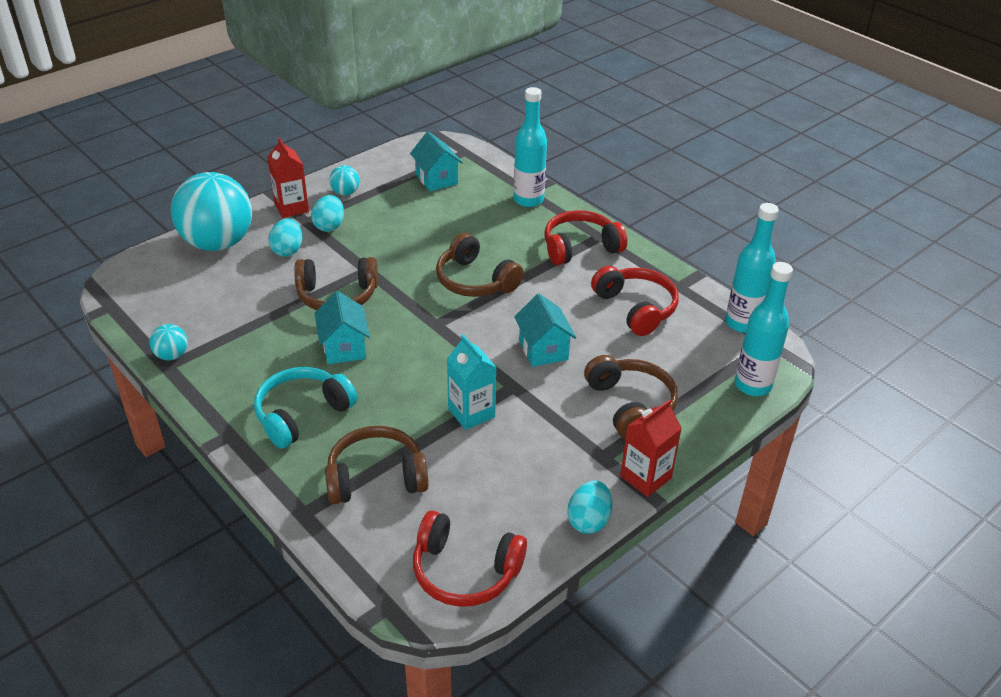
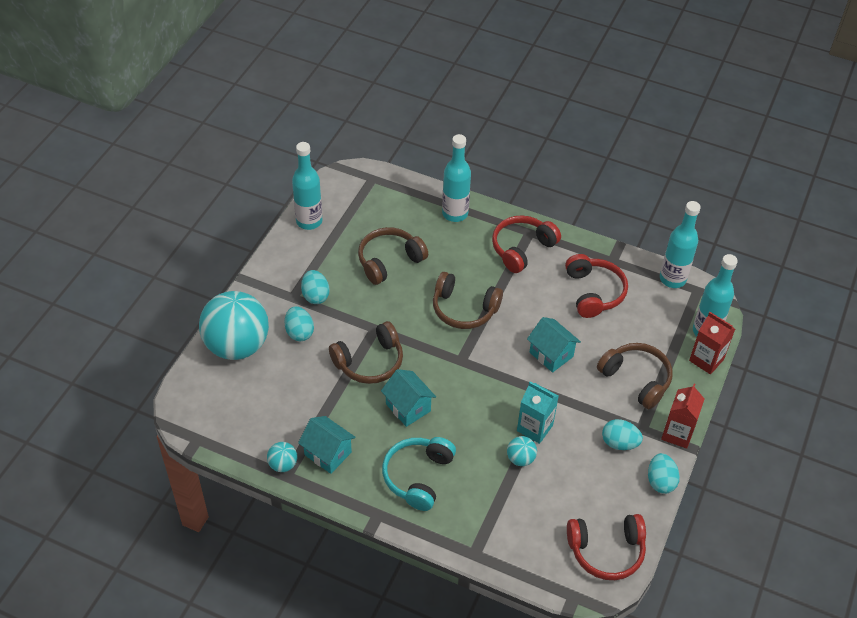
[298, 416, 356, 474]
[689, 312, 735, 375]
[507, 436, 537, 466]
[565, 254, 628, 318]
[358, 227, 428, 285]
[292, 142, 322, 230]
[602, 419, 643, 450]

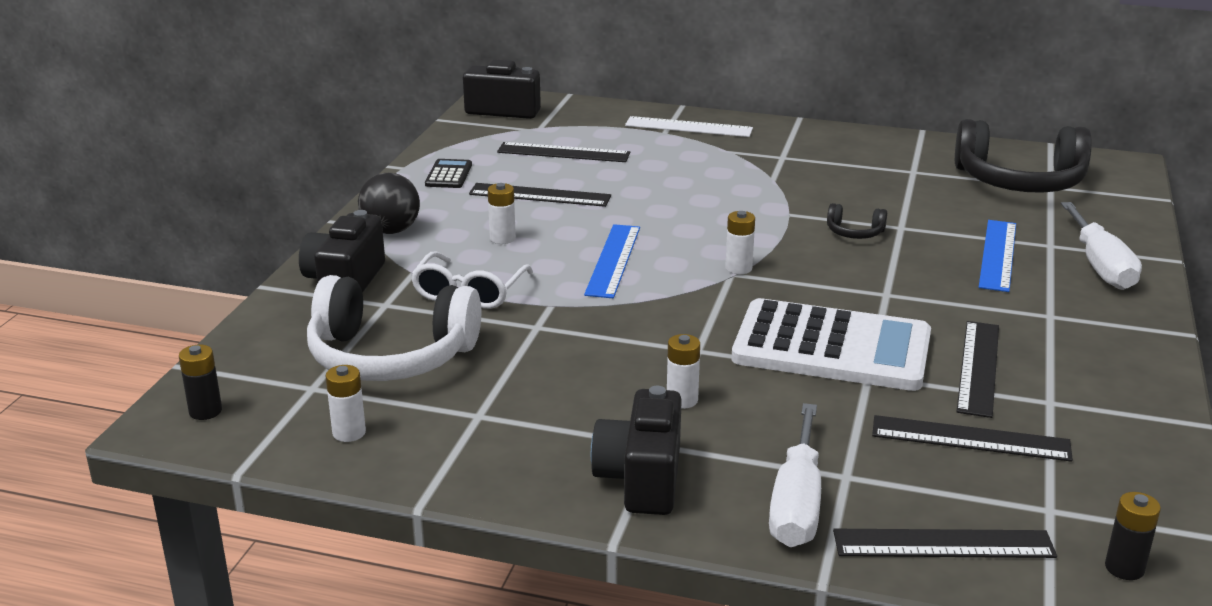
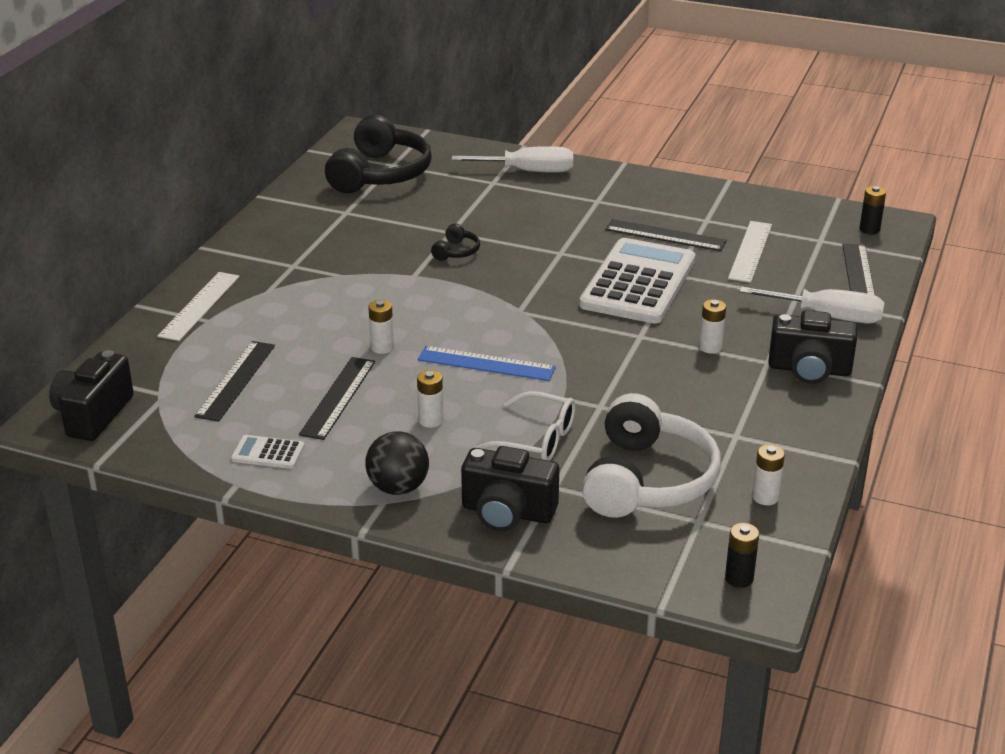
[231, 435, 305, 469]
[368, 300, 394, 354]
[979, 220, 1016, 292] (first image)
[728, 221, 772, 283]

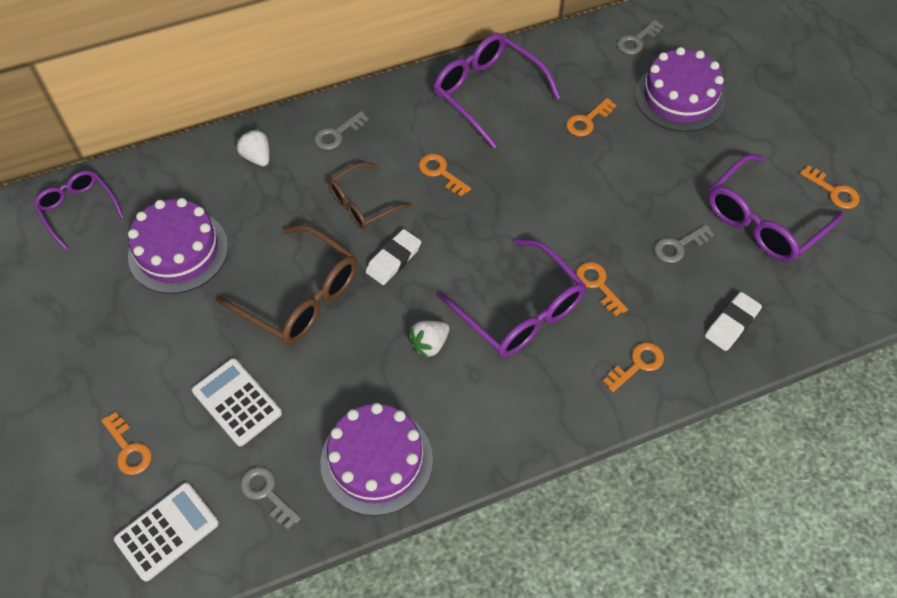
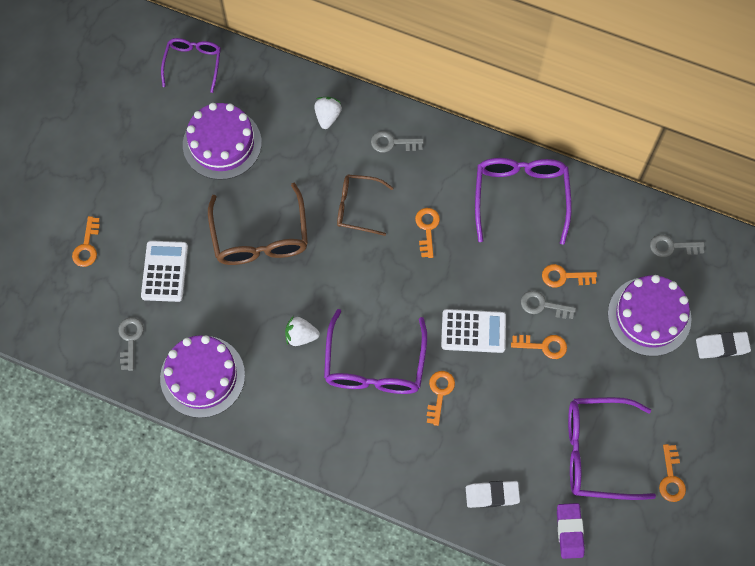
[521, 291, 576, 319]
[696, 332, 751, 359]
[511, 335, 567, 359]
[441, 309, 506, 353]
[557, 503, 585, 559]

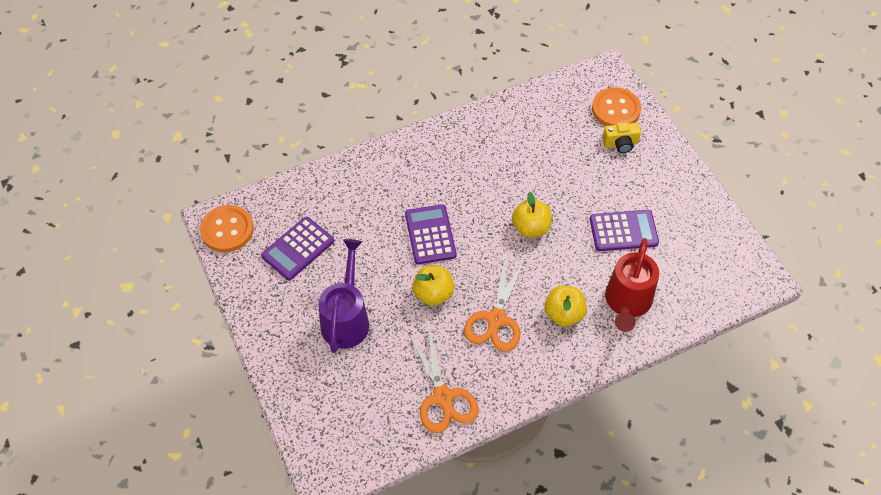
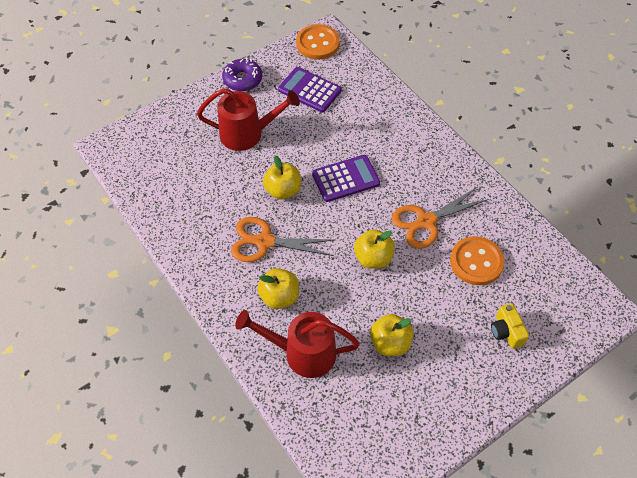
[450, 236, 504, 285]
[370, 314, 413, 356]
[197, 88, 300, 151]
[391, 187, 489, 249]
[222, 58, 262, 91]

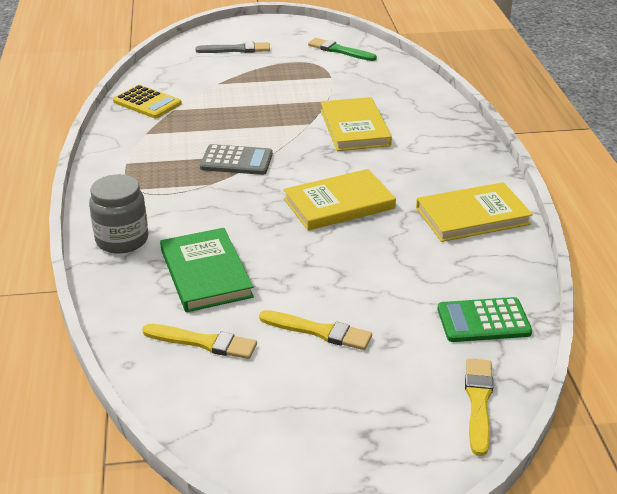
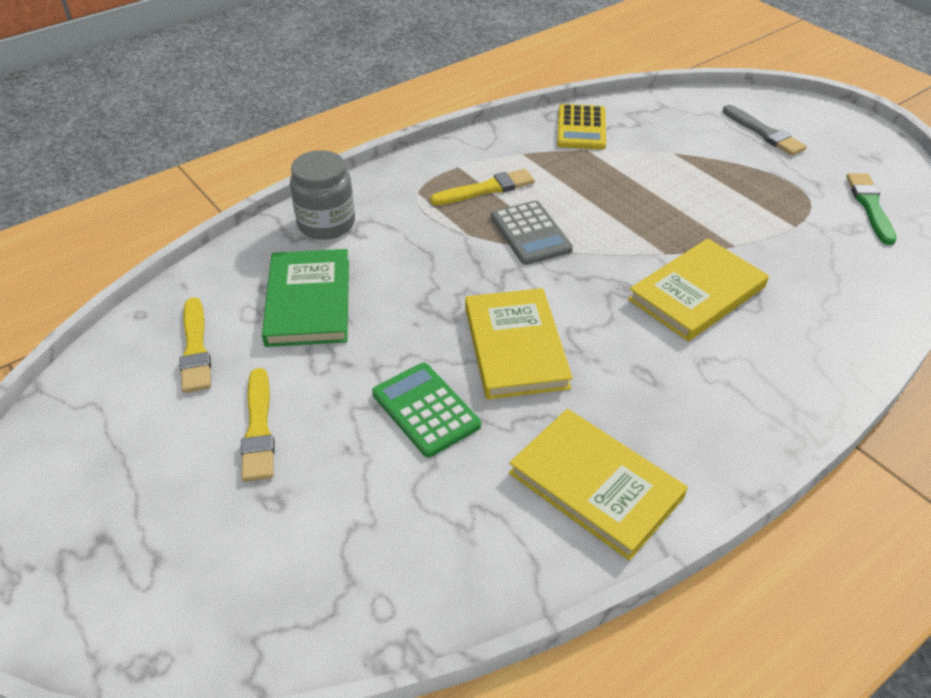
[465, 288, 573, 399]
[262, 249, 349, 347]
[372, 363, 481, 457]
[430, 169, 535, 205]

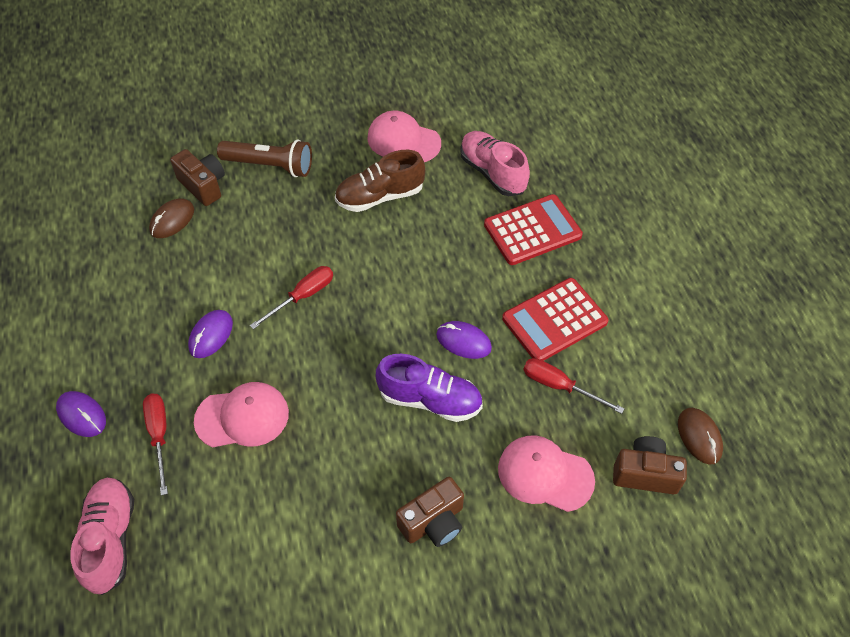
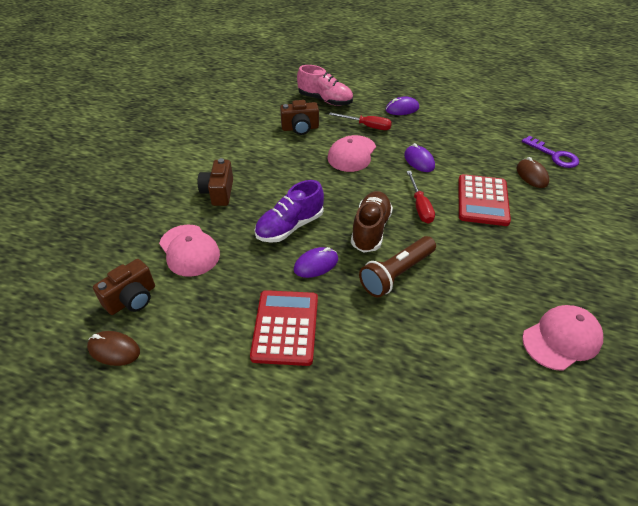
[460, 131, 530, 196] (first image)
[359, 236, 436, 297]
[280, 100, 319, 135]
[351, 191, 393, 253]
[458, 174, 511, 226]
[523, 358, 624, 414] (first image)
[159, 225, 220, 277]
[522, 136, 579, 168]

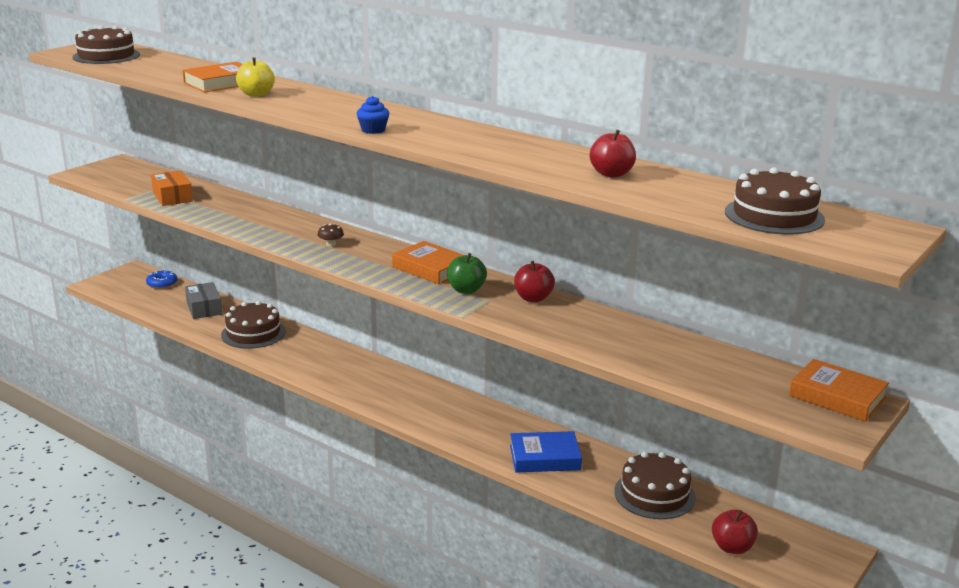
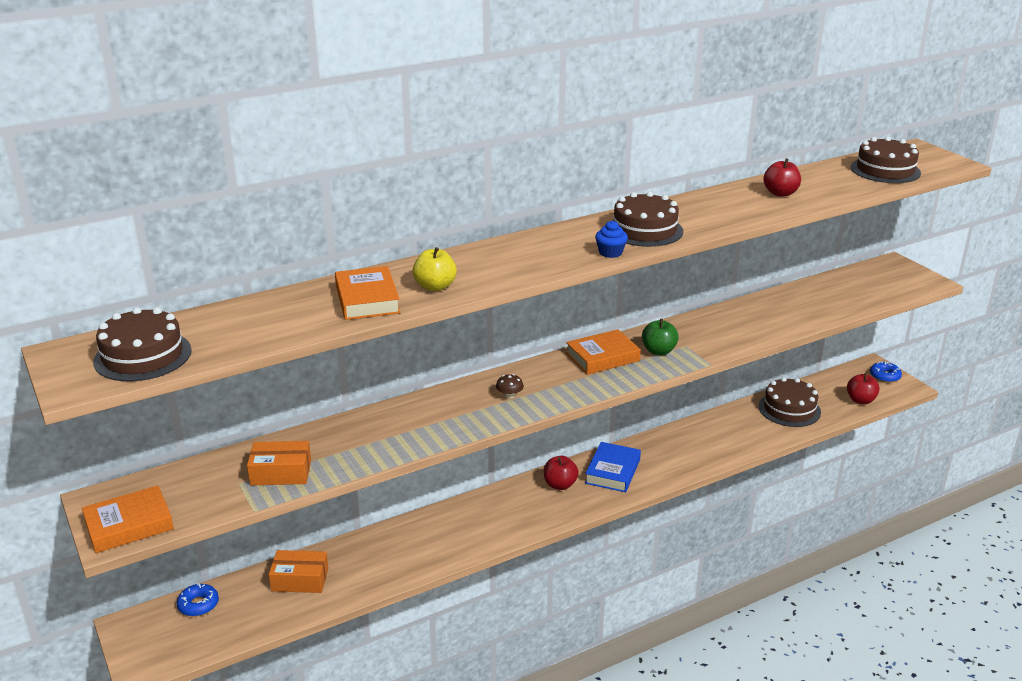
[544, 456, 579, 490]
[269, 550, 329, 593]
[612, 192, 683, 247]
[82, 485, 174, 553]
[585, 442, 641, 492]
[870, 361, 902, 383]

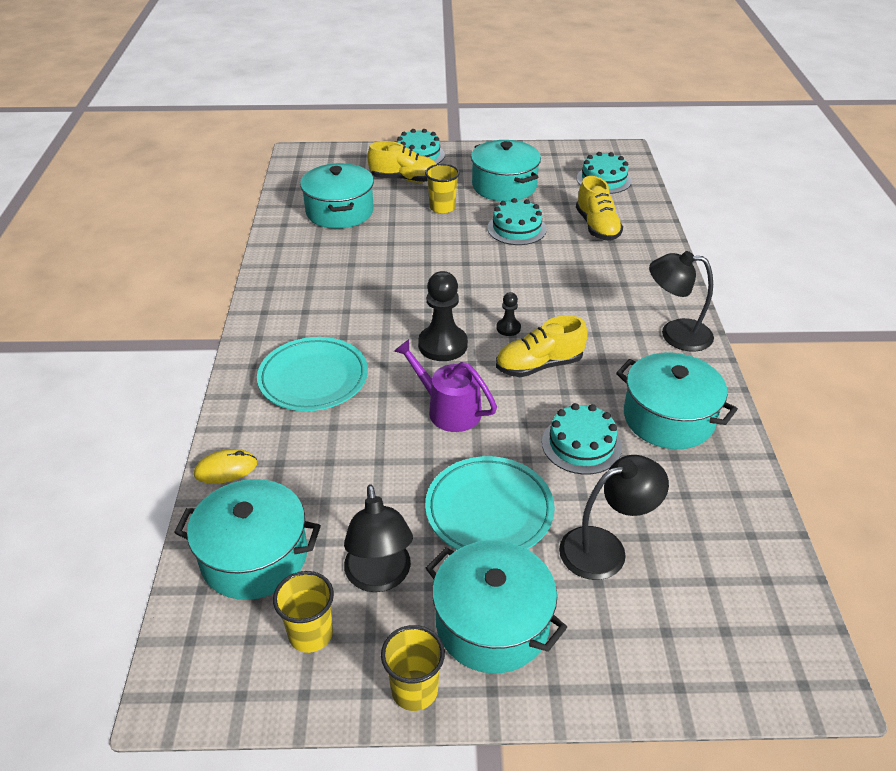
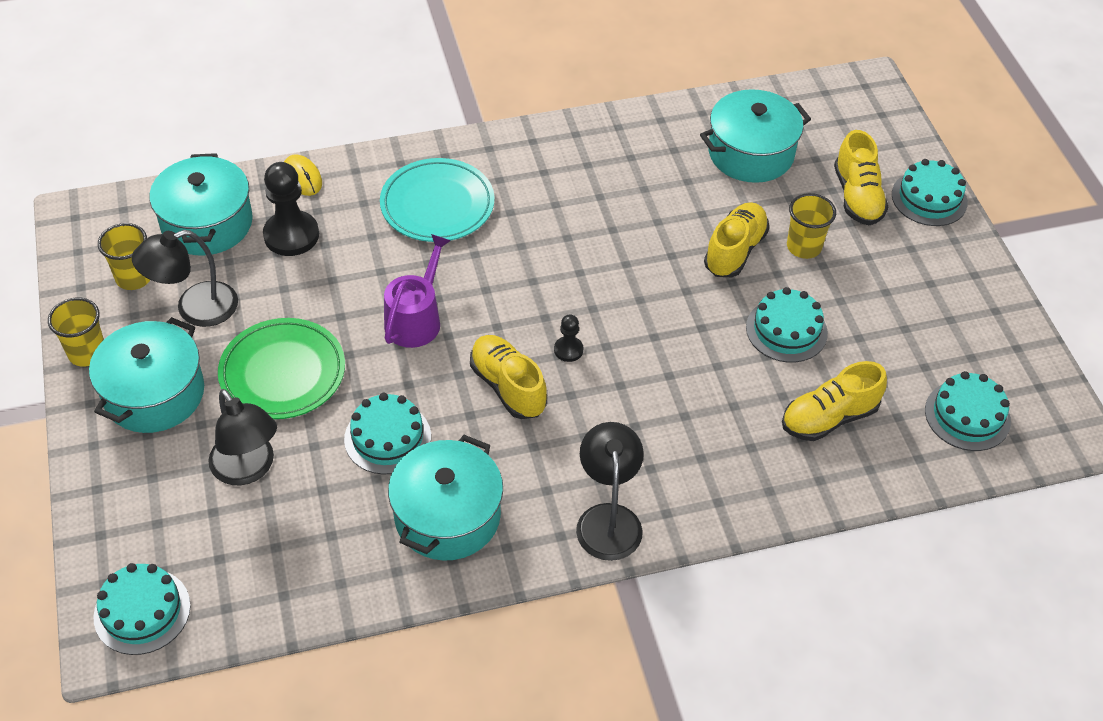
[471, 140, 541, 202] (first image)
[263, 162, 319, 256]
[218, 318, 345, 419]
[704, 202, 769, 277]
[93, 563, 191, 655]

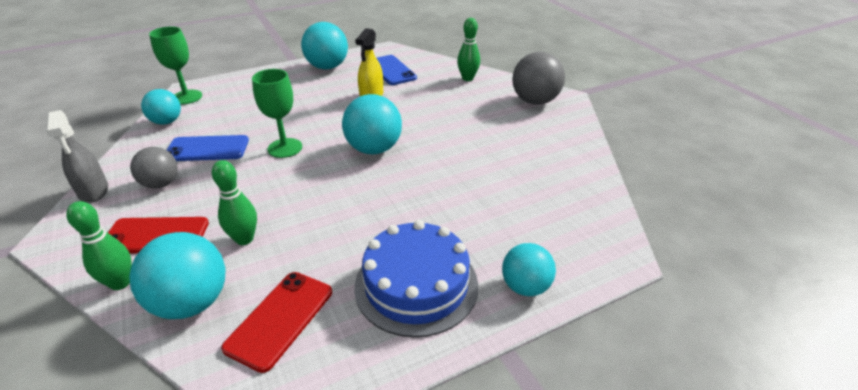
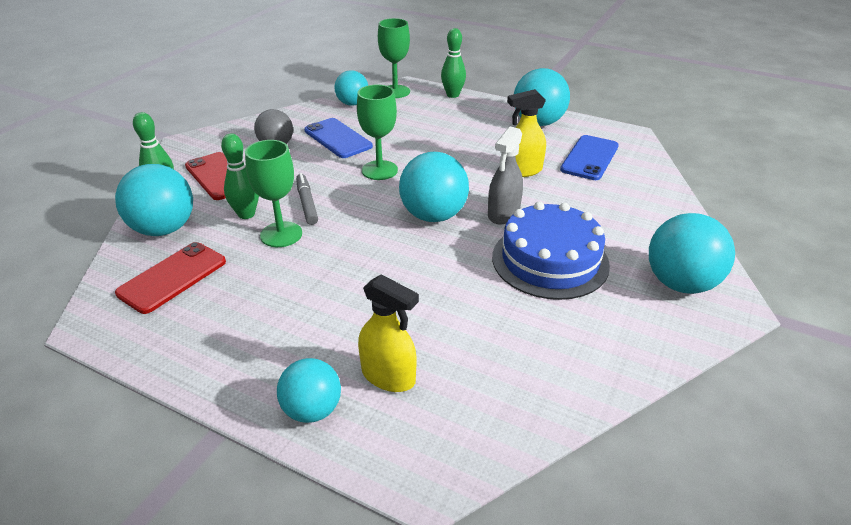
[441, 28, 466, 98]
[649, 213, 735, 294]
[488, 127, 523, 224]
[492, 202, 610, 300]
[115, 242, 226, 314]
[245, 140, 302, 247]
[296, 173, 318, 225]
[358, 274, 419, 392]

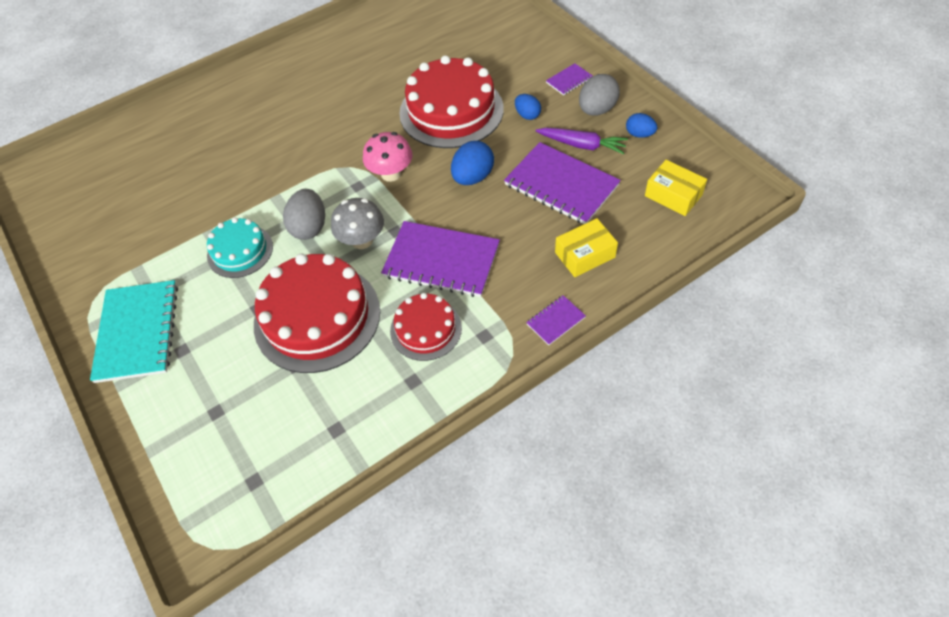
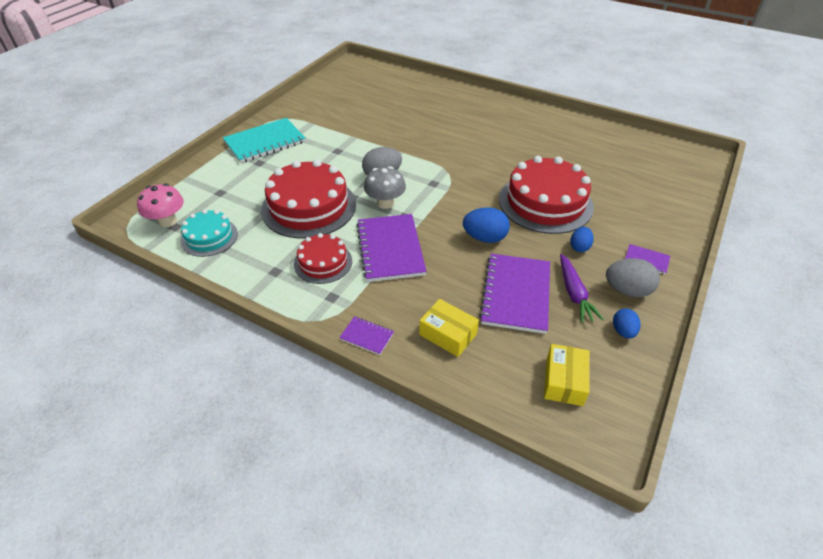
[137, 184, 184, 227]
[180, 209, 238, 257]

